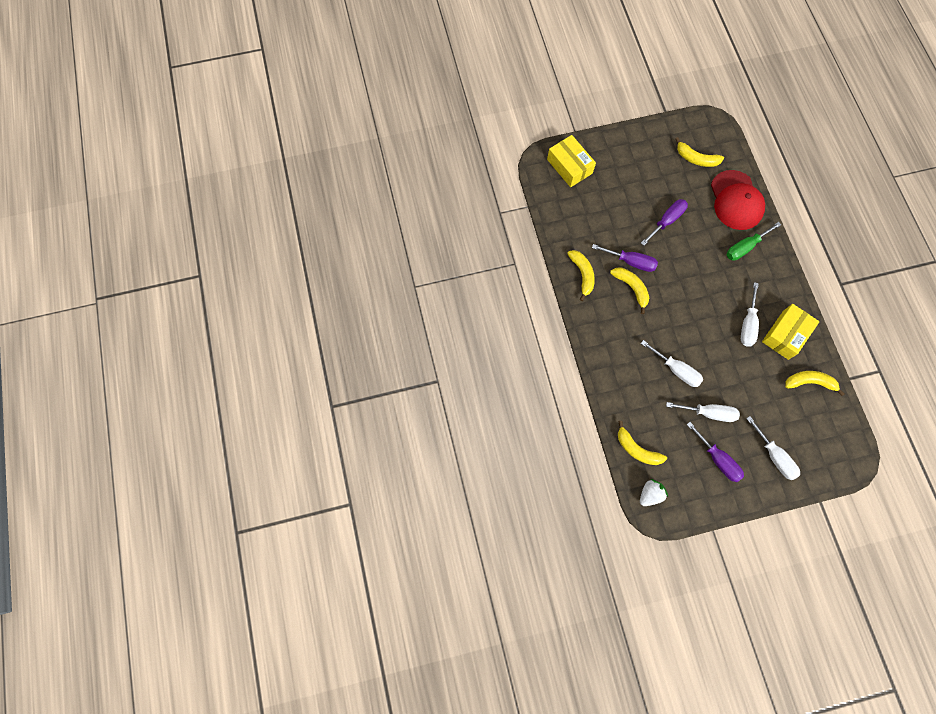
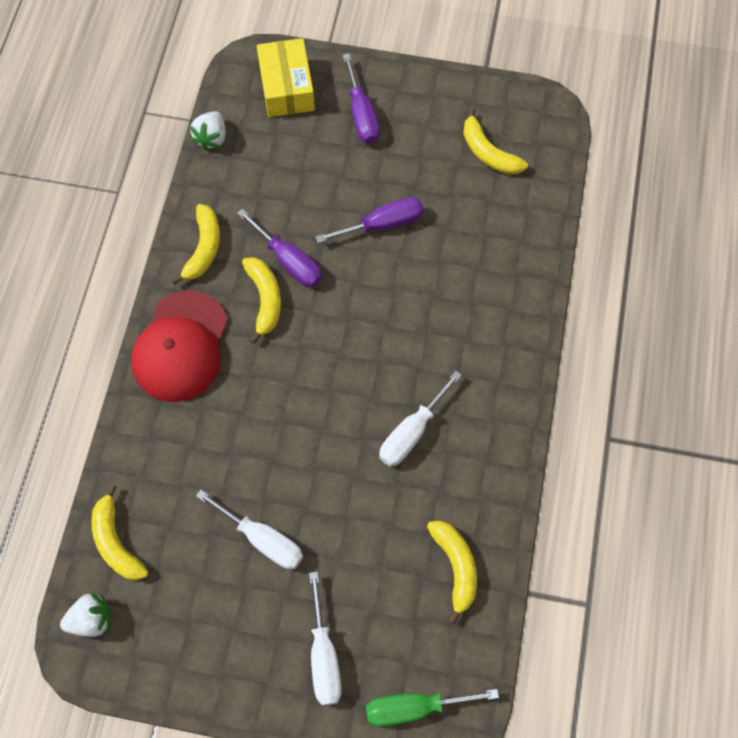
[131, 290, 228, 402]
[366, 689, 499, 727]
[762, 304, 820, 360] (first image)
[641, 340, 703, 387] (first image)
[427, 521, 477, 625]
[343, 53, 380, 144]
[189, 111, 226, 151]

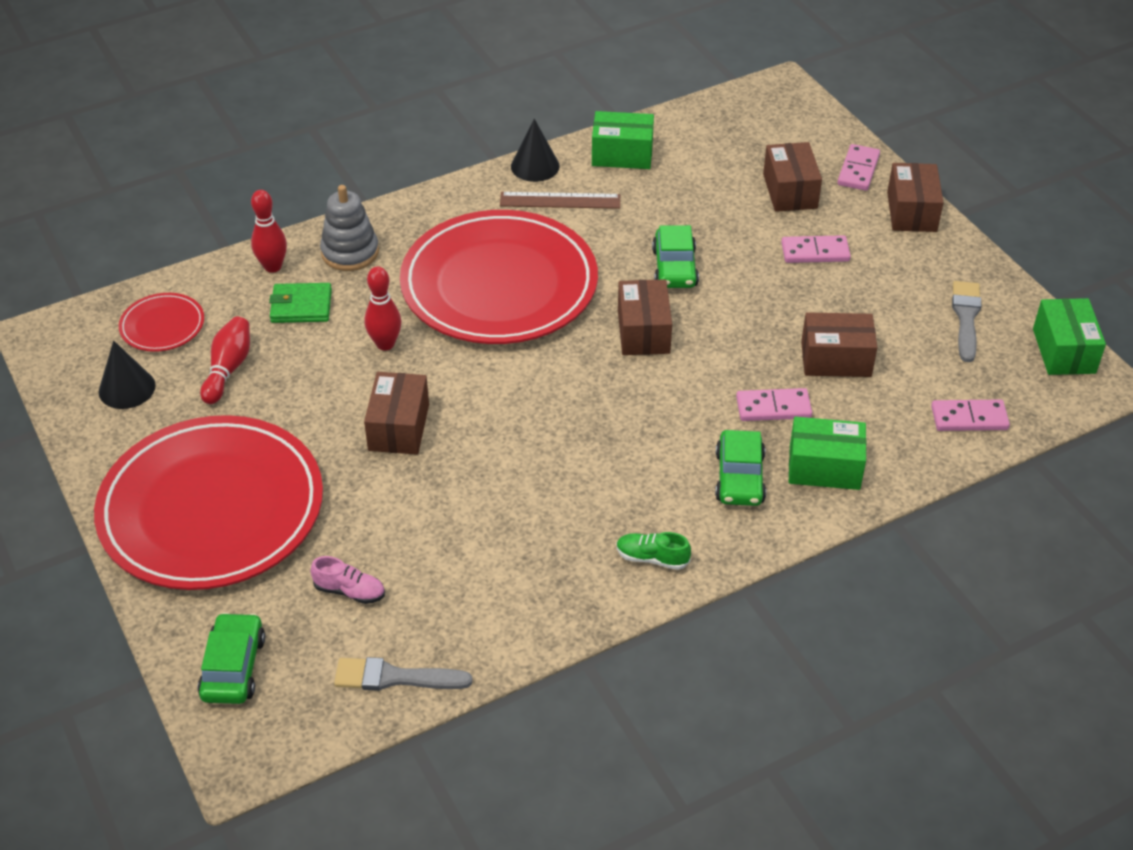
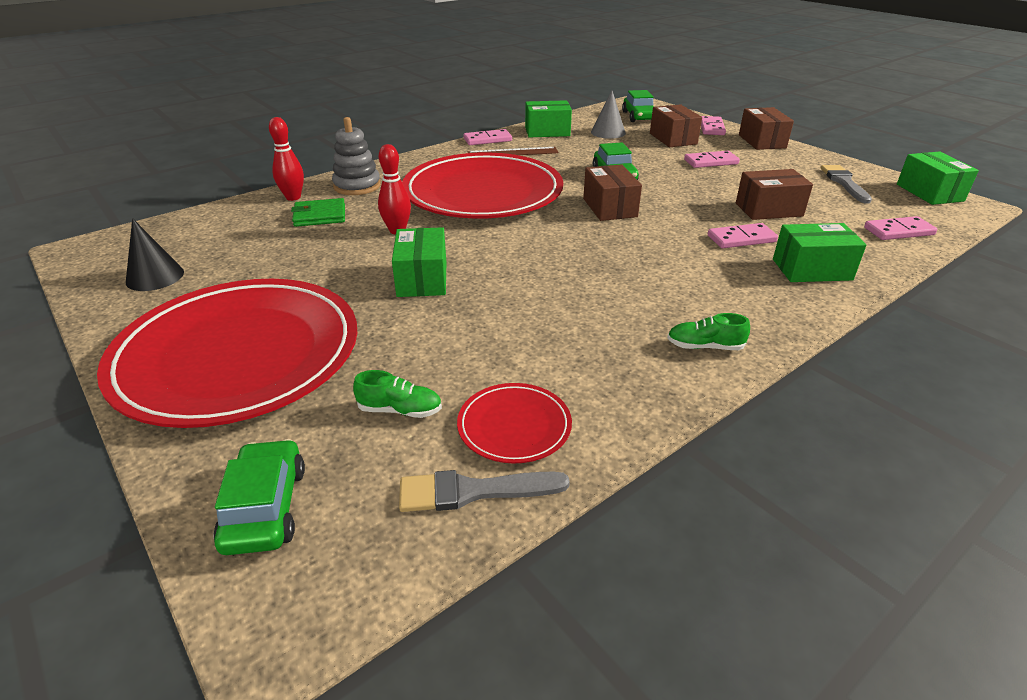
[463, 129, 512, 145]
[457, 383, 572, 463]
[200, 317, 250, 404] (first image)
[392, 227, 446, 297]
[622, 90, 654, 122]
[353, 370, 442, 418]
[591, 90, 626, 139]

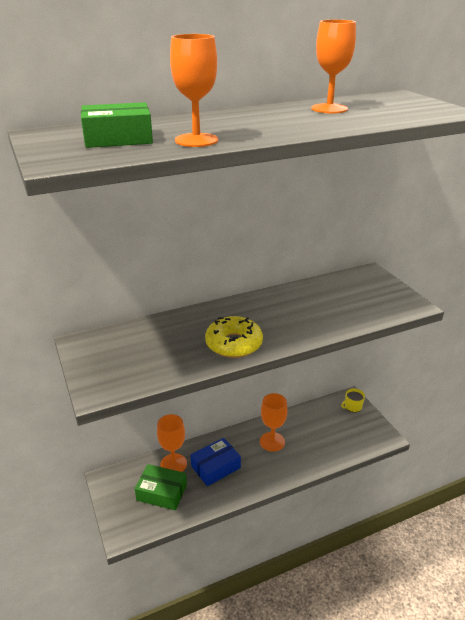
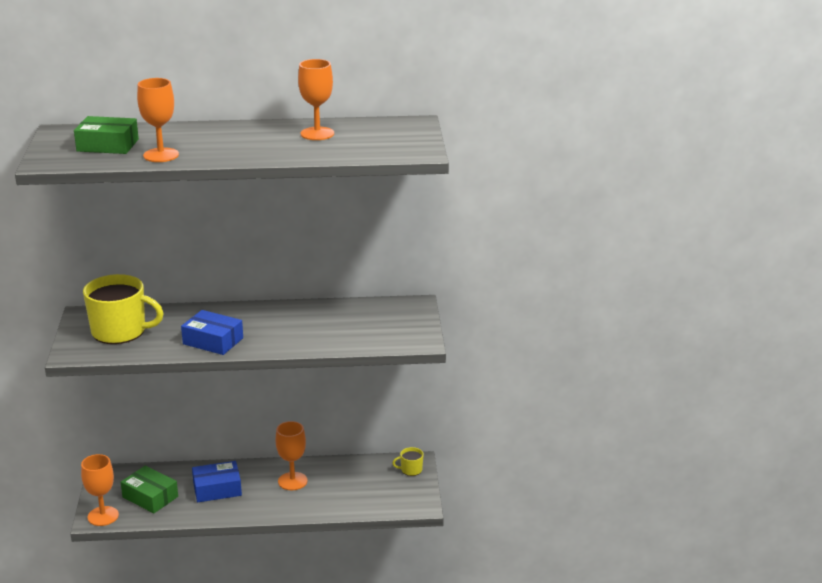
[181, 310, 243, 355]
[81, 454, 119, 526]
[83, 274, 164, 344]

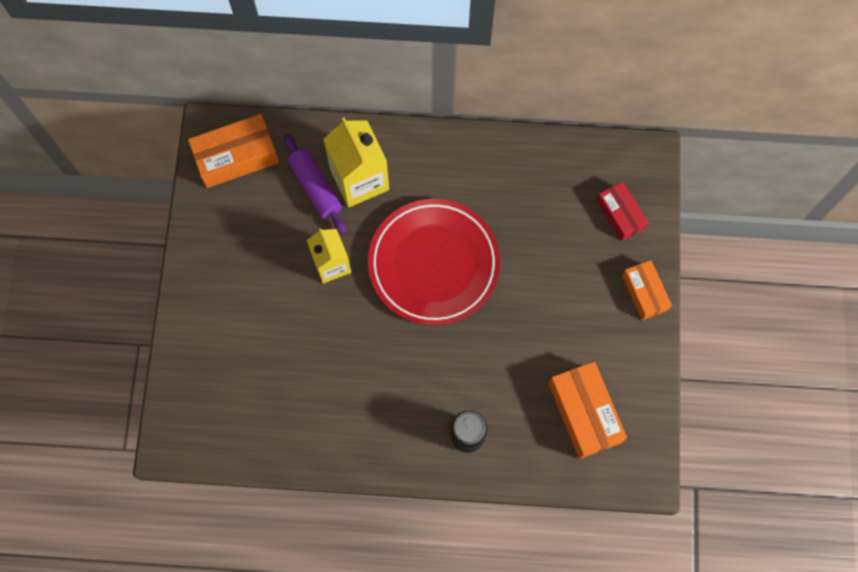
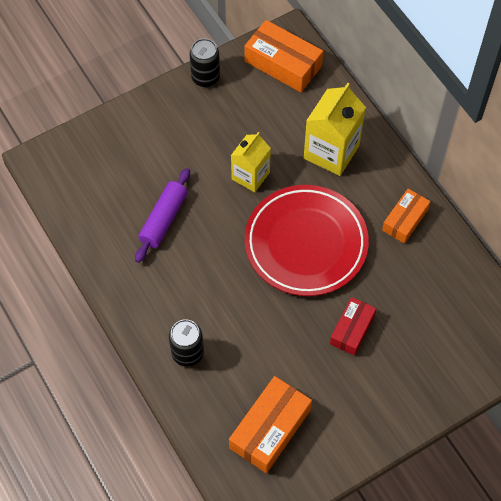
[135, 168, 190, 263]
[330, 297, 376, 356]
[382, 189, 431, 244]
[189, 38, 220, 87]

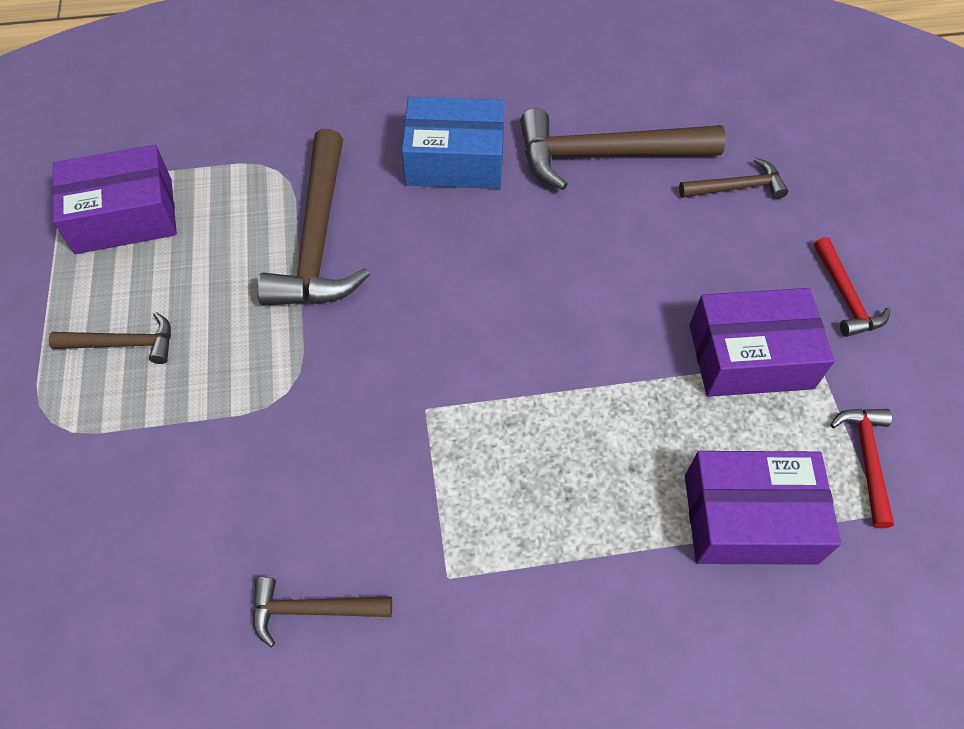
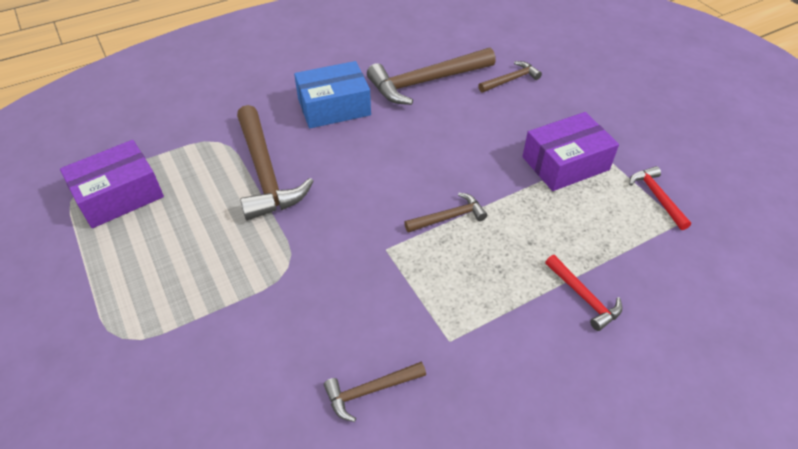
[545, 255, 622, 331]
[404, 193, 487, 233]
[685, 451, 841, 565] (first image)

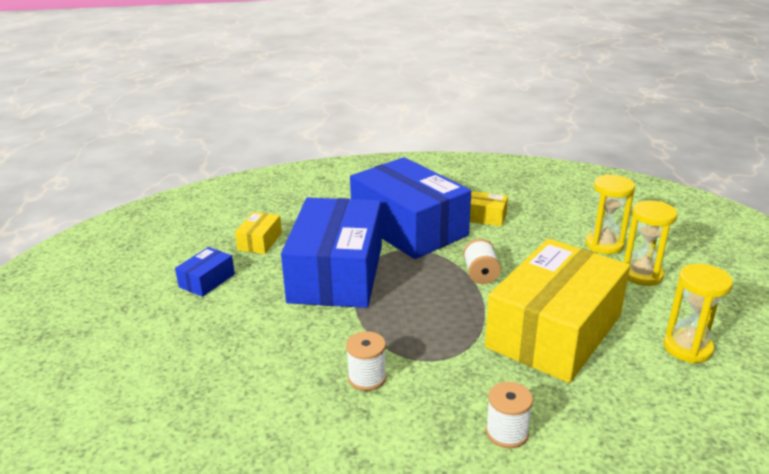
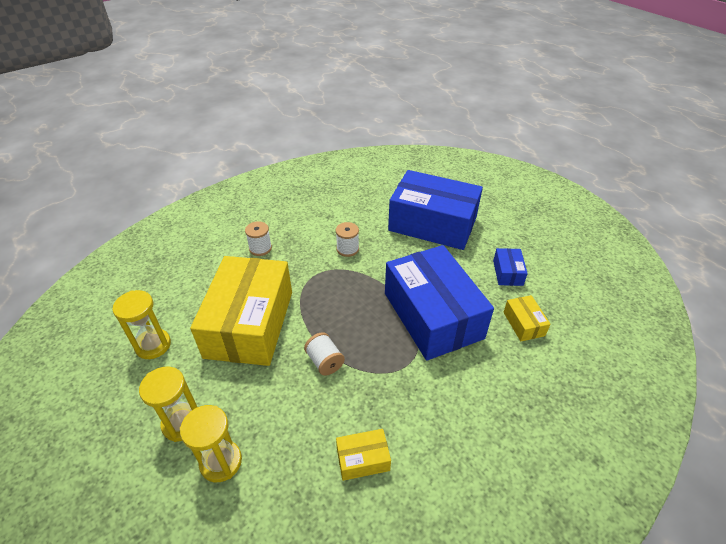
[388, 170, 483, 250]

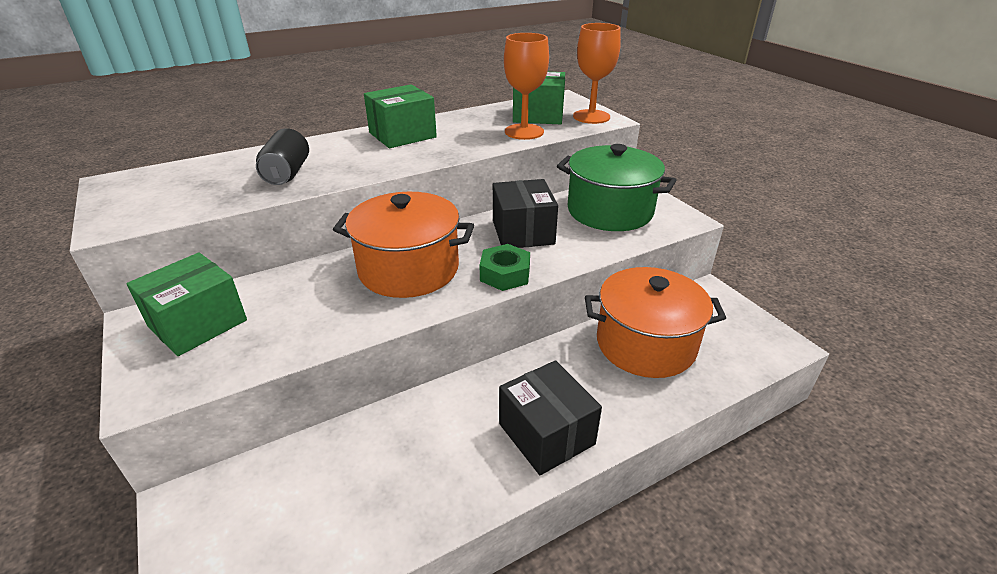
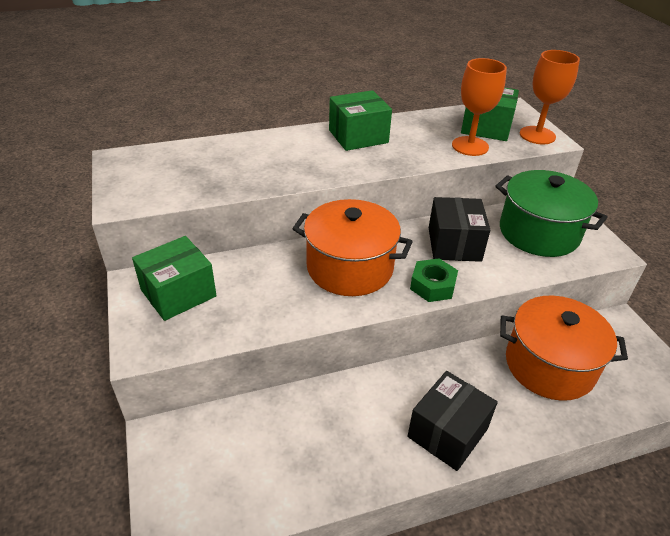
[256, 128, 309, 185] (first image)
[407, 371, 498, 471]

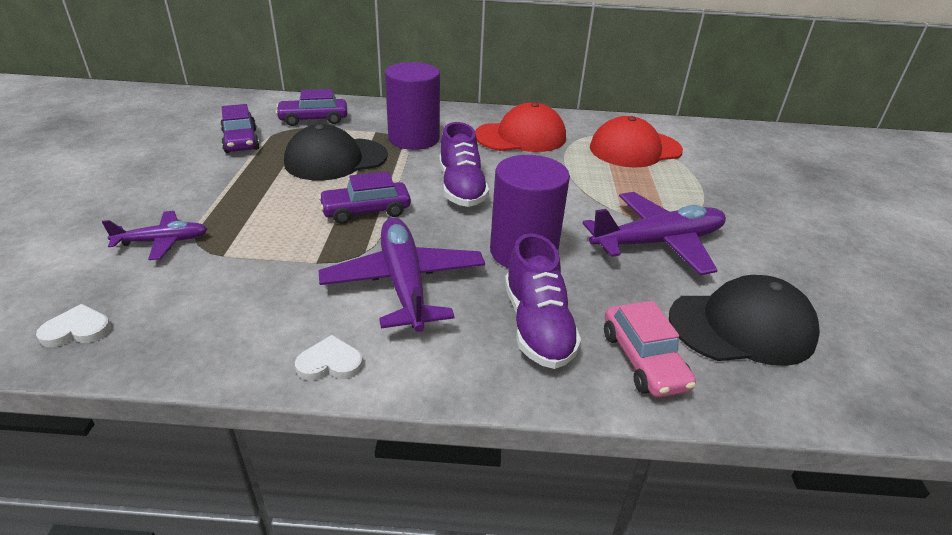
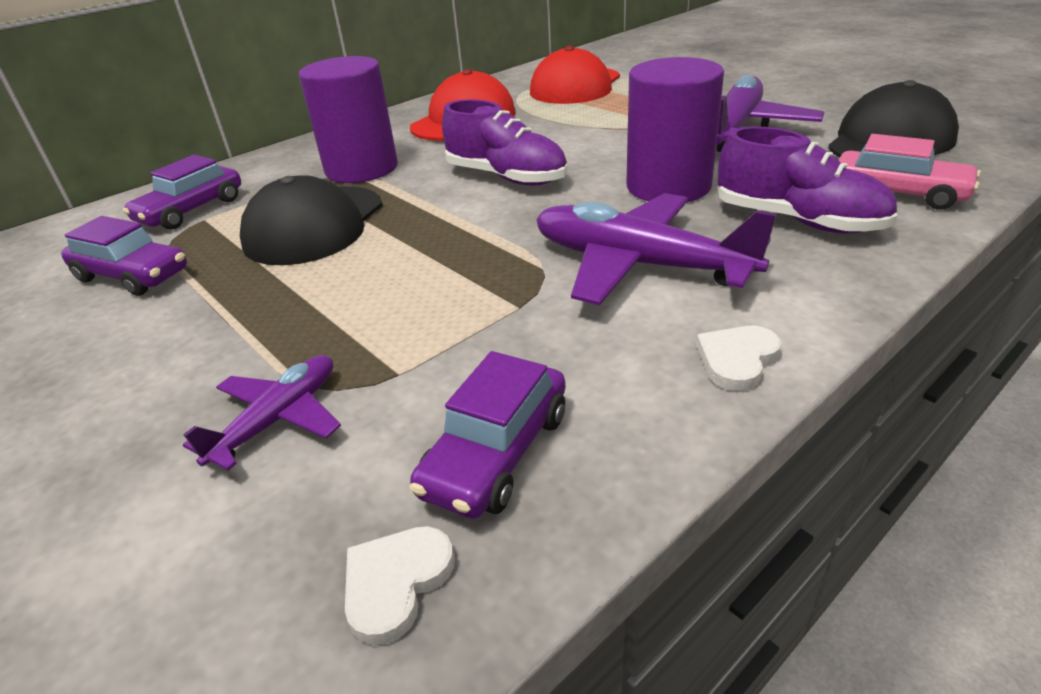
[409, 351, 566, 519]

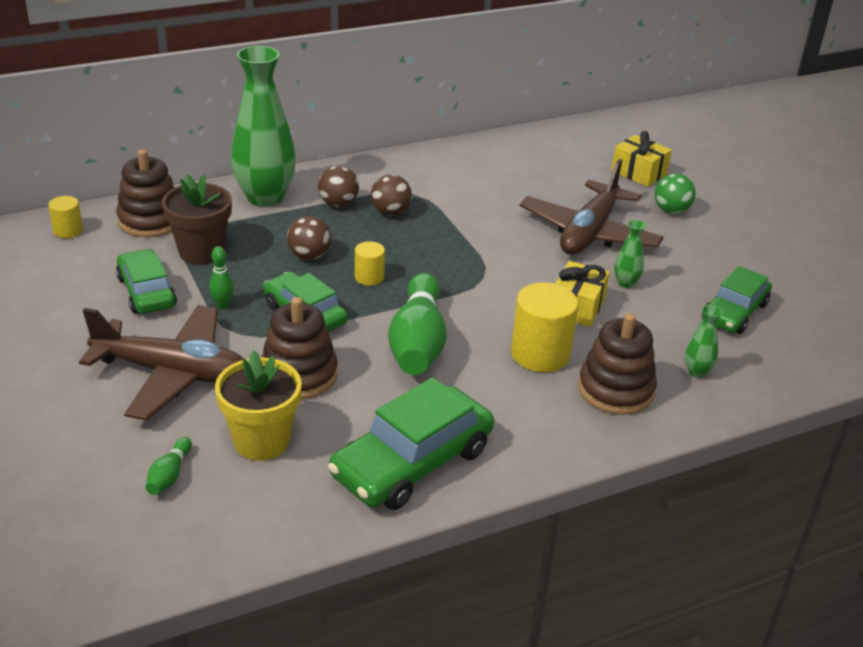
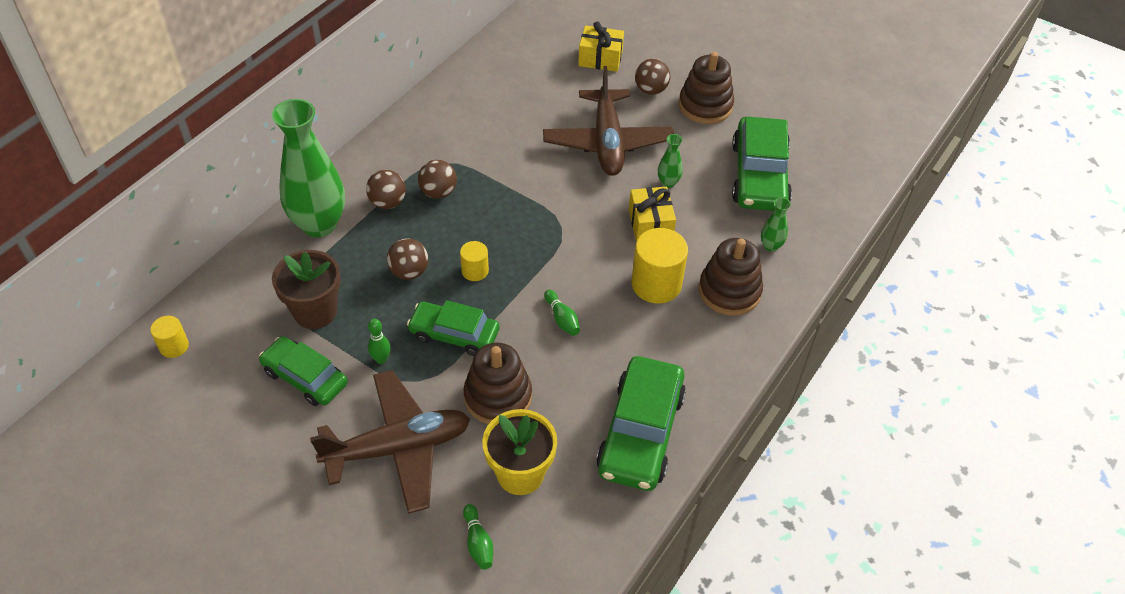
[679, 52, 734, 124]
[635, 59, 670, 95]
[732, 116, 792, 211]
[544, 290, 580, 336]

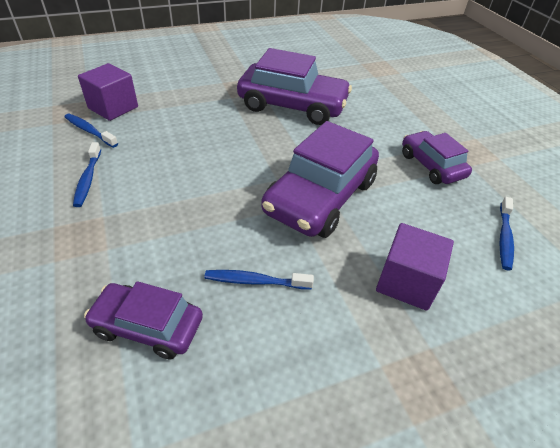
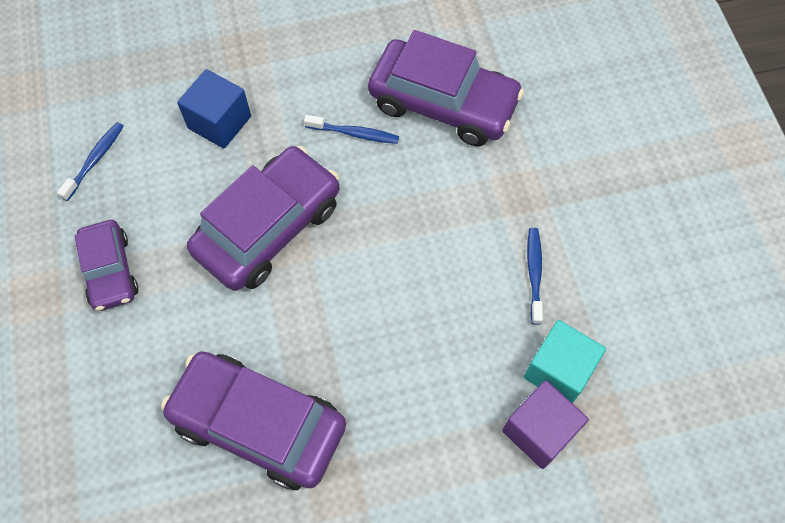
[524, 320, 606, 403]
[177, 69, 251, 149]
[368, 30, 524, 146]

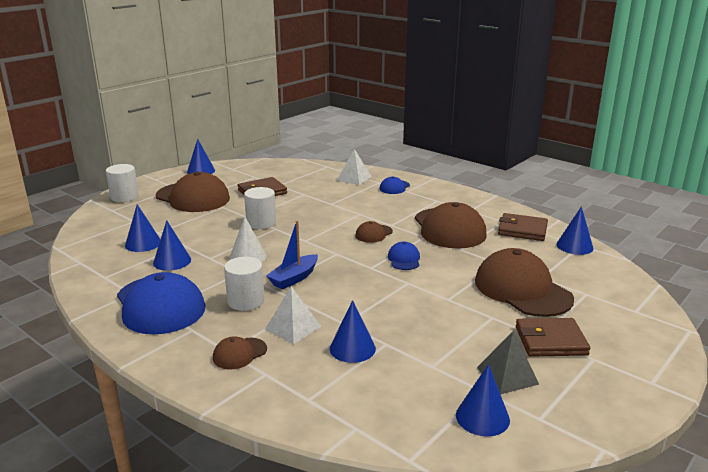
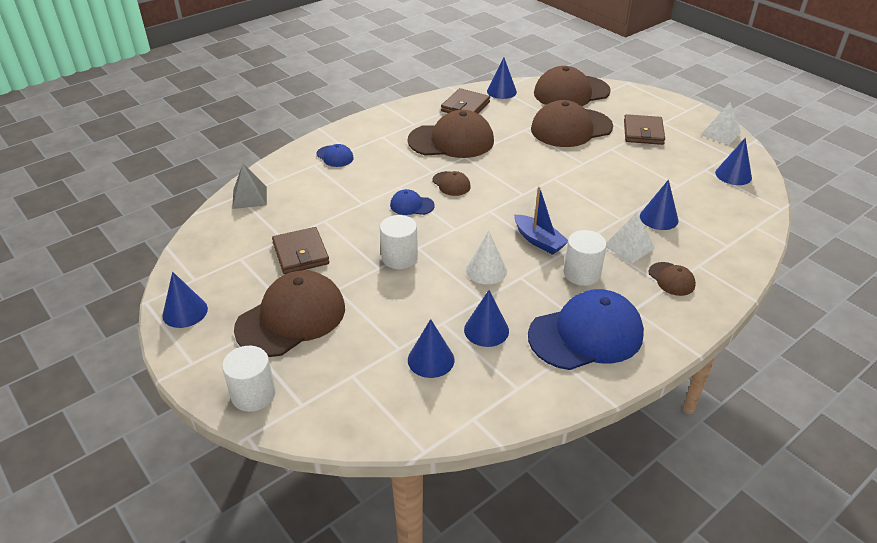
[701, 102, 741, 145]
[390, 189, 435, 215]
[232, 164, 267, 209]
[534, 66, 611, 106]

